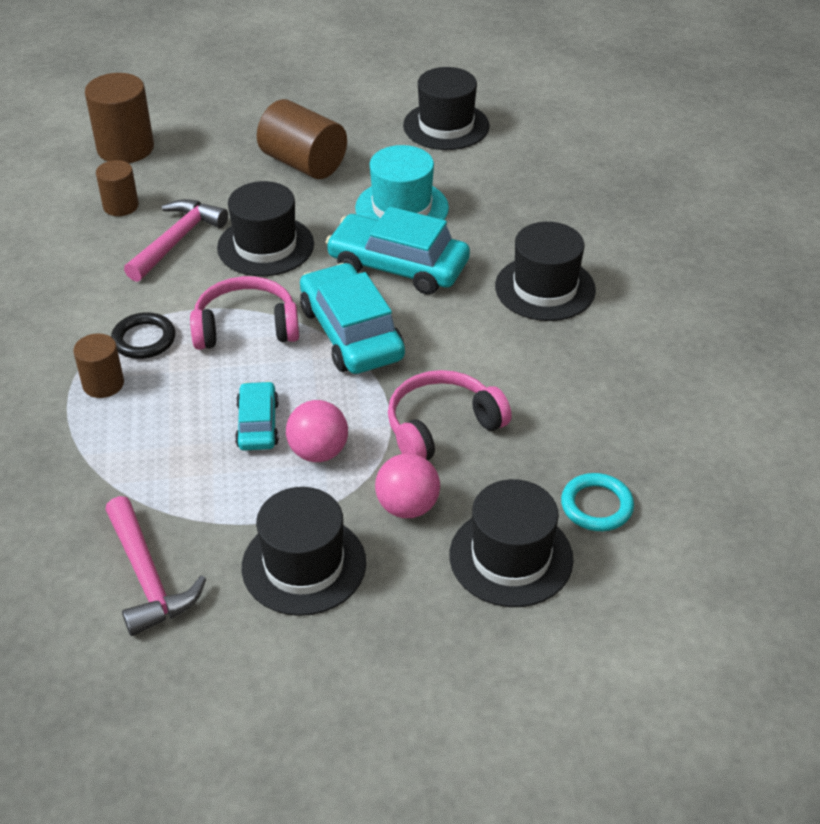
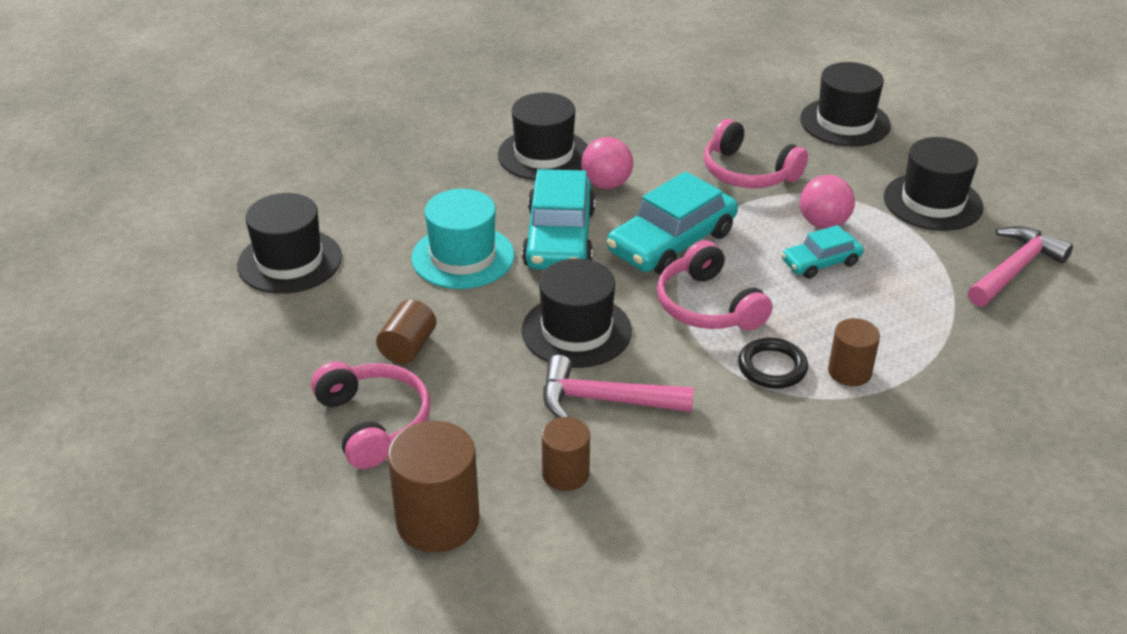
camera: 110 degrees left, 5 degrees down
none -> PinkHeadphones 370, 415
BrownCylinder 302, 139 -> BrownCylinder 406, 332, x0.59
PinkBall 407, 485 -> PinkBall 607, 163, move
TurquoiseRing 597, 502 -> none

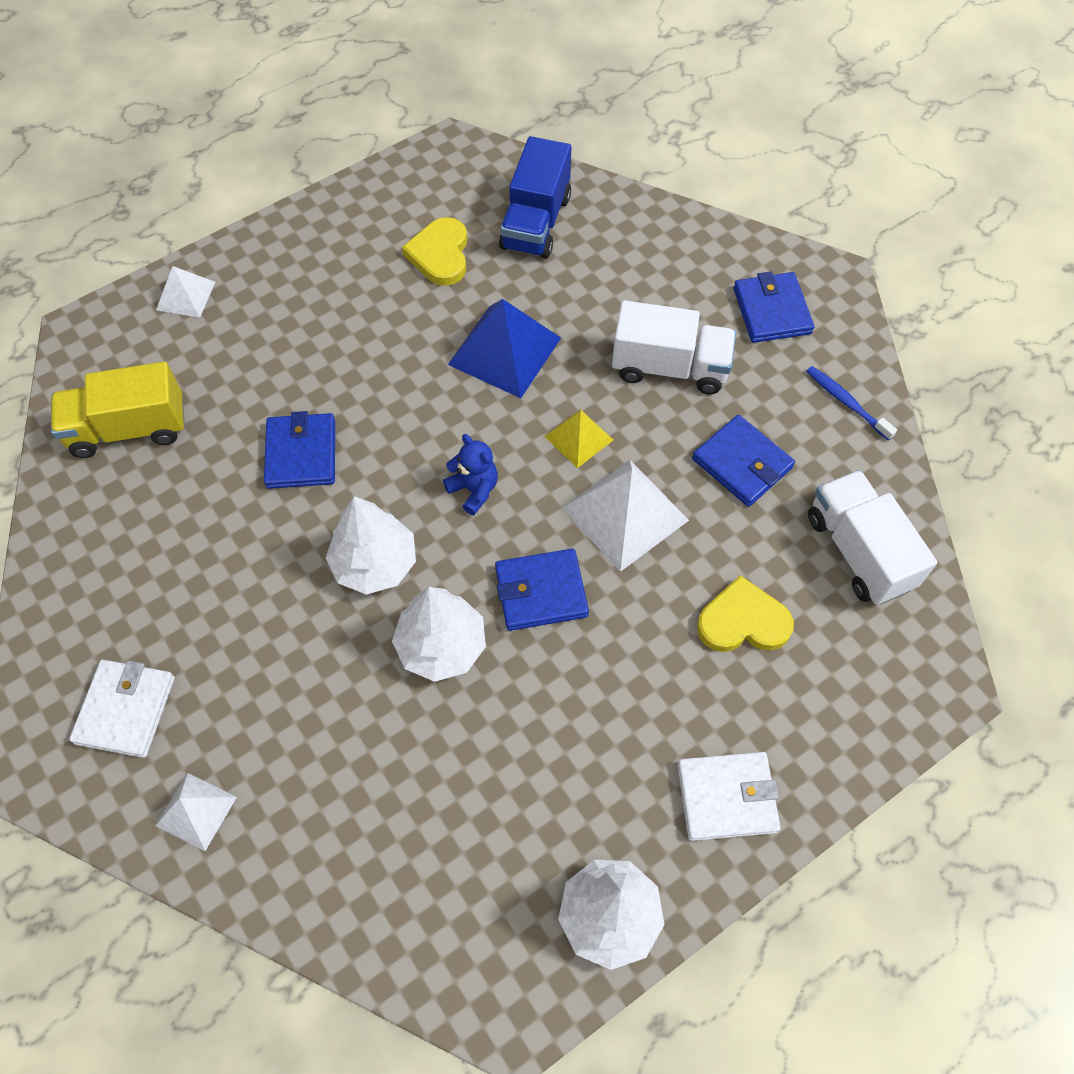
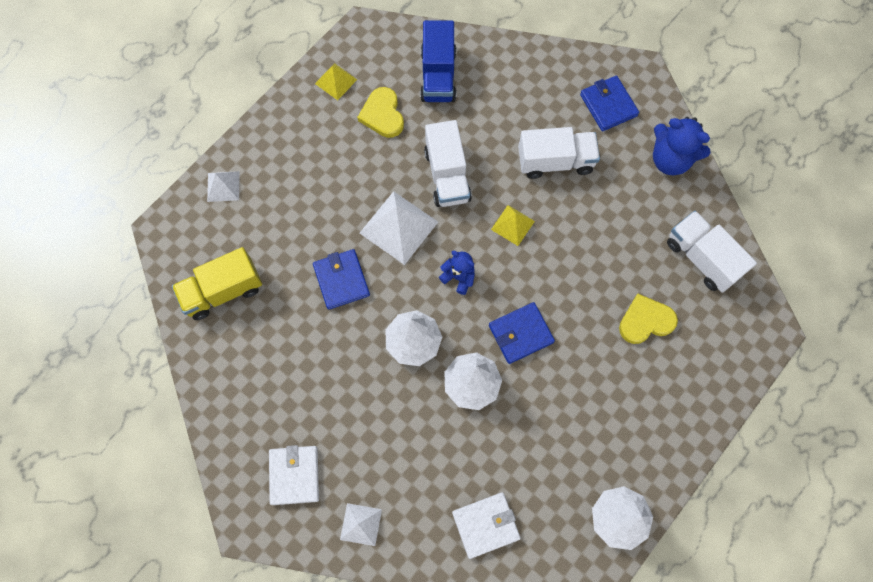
camera: 15 degrees left, 10 degrees up
none -> YellowPyramid 336, 81
WhitePyramid 625, 516 -> WhitePyramid 399, 228, move
BluePyramid 504, 348 -> WhiteTruck 448, 163
WhiteWallet 729, 796 -> WhiteWallet 486, 525, move
BlueToothbrush 851, 403 -> BlueTeddyBear 681, 146
BlueWallet 743, 461 -> none

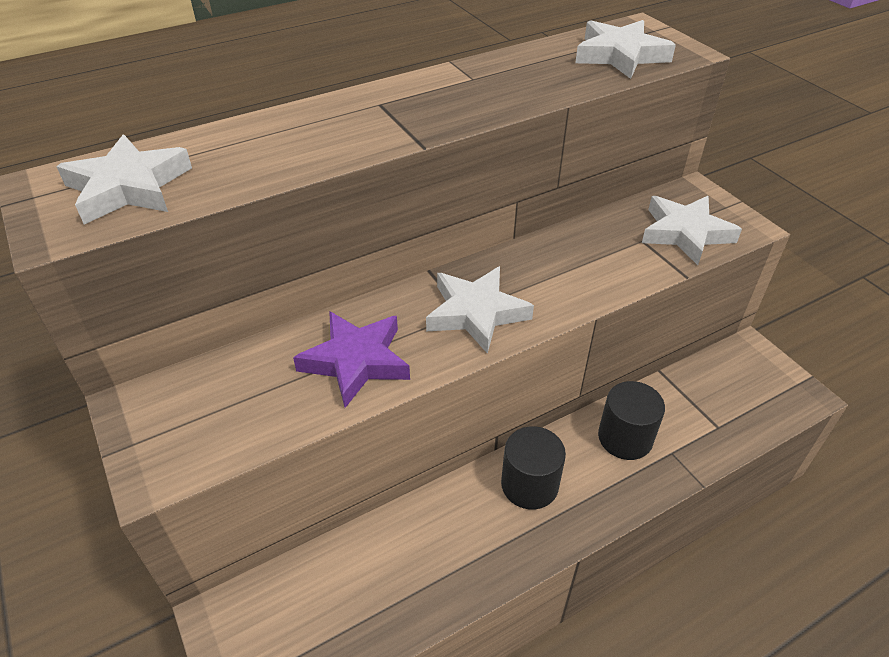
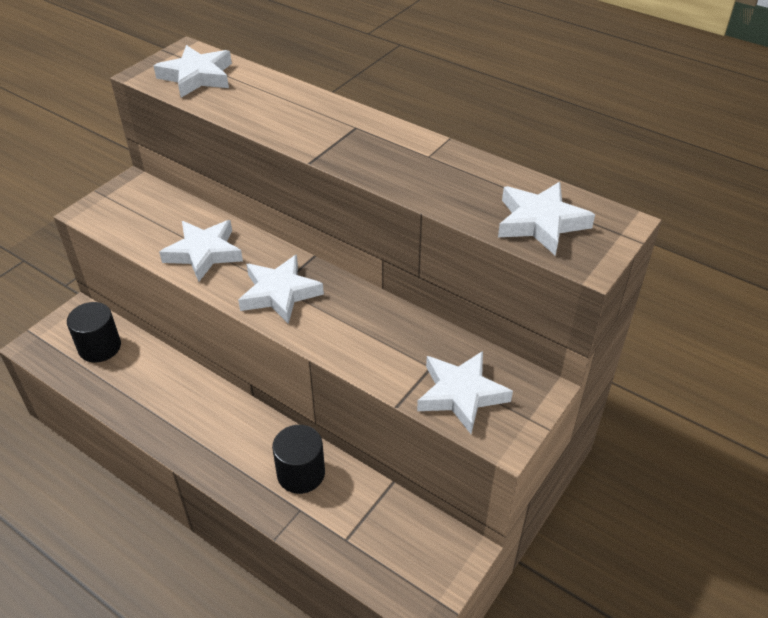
camera: 65 degrees right, 0 degrees up
BlackCylinder 533, 468 -> BlackCylinder 94, 332, move
PurpleStar 351, 359 -> WhiteStar 201, 251

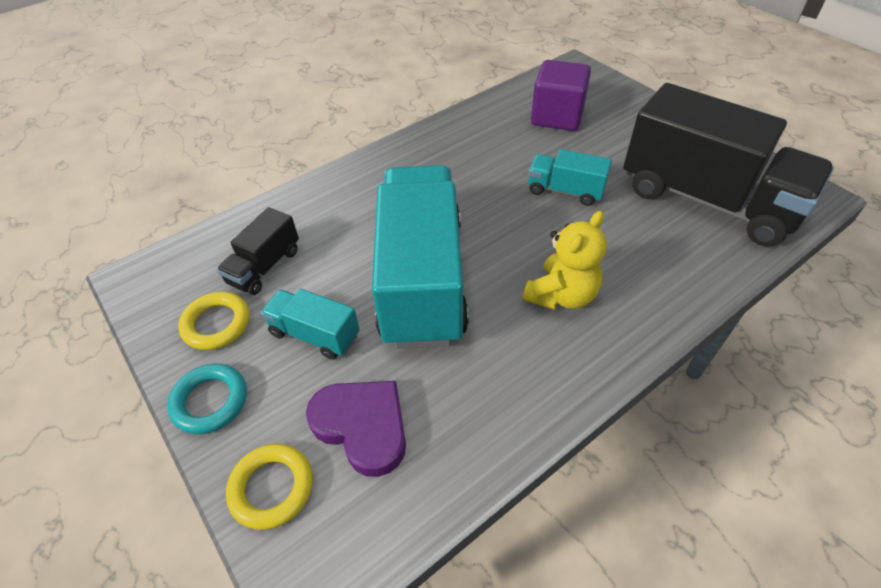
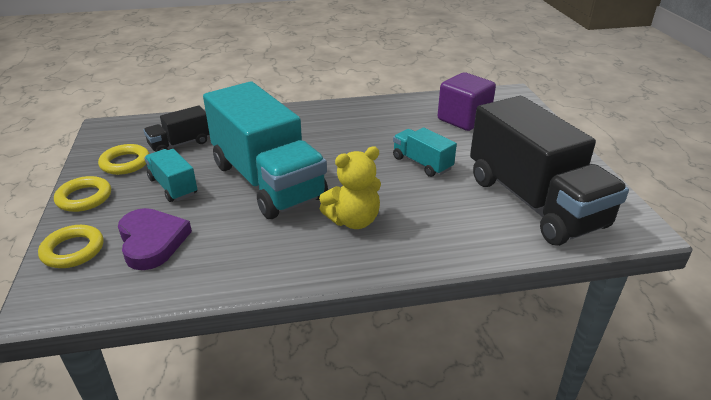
camera: 25 degrees right, 15 degrees down
TurquoiseRing 207, 399 -> YellowRing 82, 194
TurquoiseTruck 420, 257 -> TurquoiseTruck 265, 150, 120 degrees clockwise

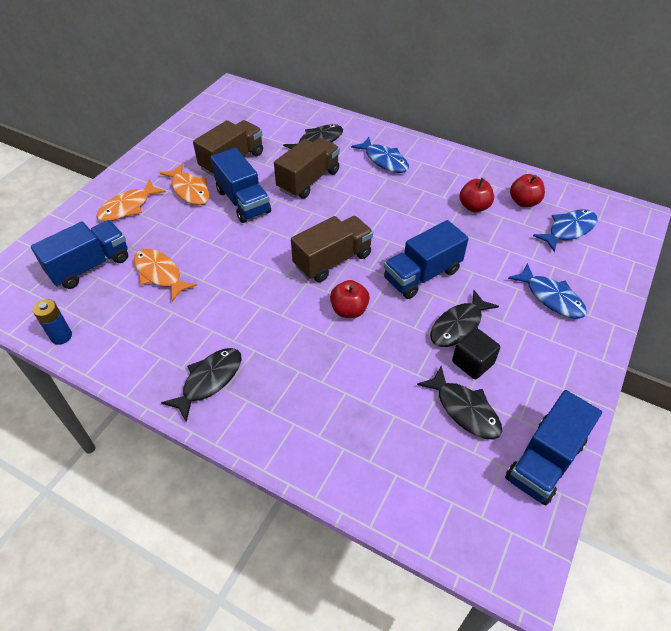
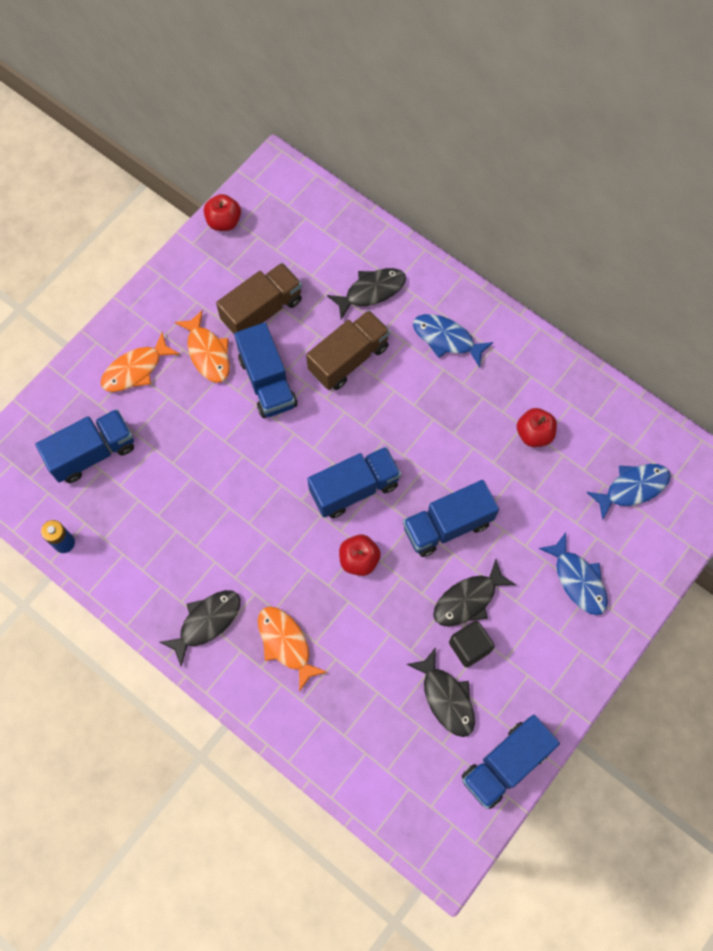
camera: 10 degrees right, 20 degrees up
RedApple 527, 190 -> RedApple 222, 212, move
OrangeFish 165, 275 -> OrangeFish 292, 649, move
BrownTruck 332, 249 -> BlueTruck 354, 482
BlueFish 380, 155 -> BlueFish 453, 340, 150 degrees clockwise

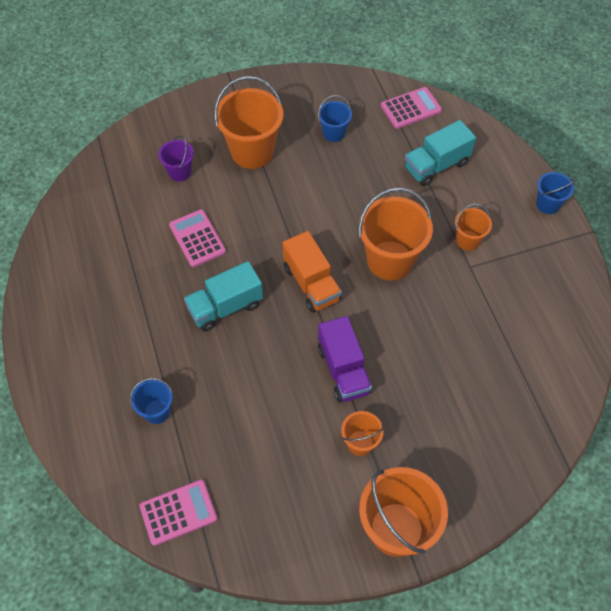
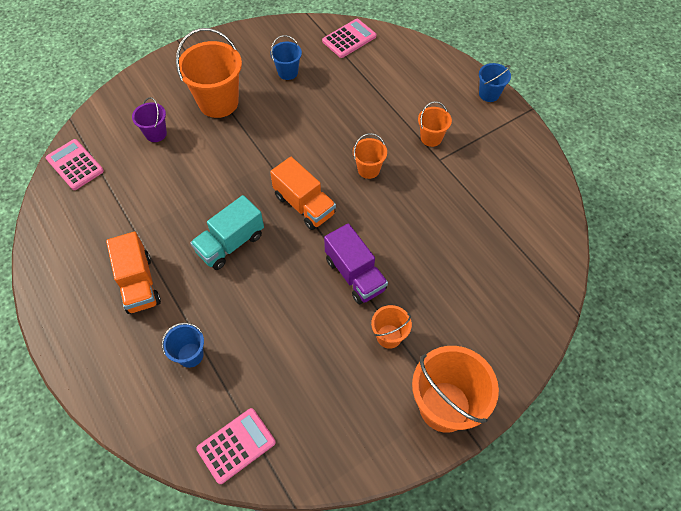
camera: 15 degrees left, 0 degrees up
PinkCalculator 197, 238 -> PinkCalculator 75, 164, move
none -> OrangeTruck 133, 273
OrangeBucket 395, 234 -> OrangeBucket 370, 156, x0.52
TurquoiseTruck 440, 153 -> none

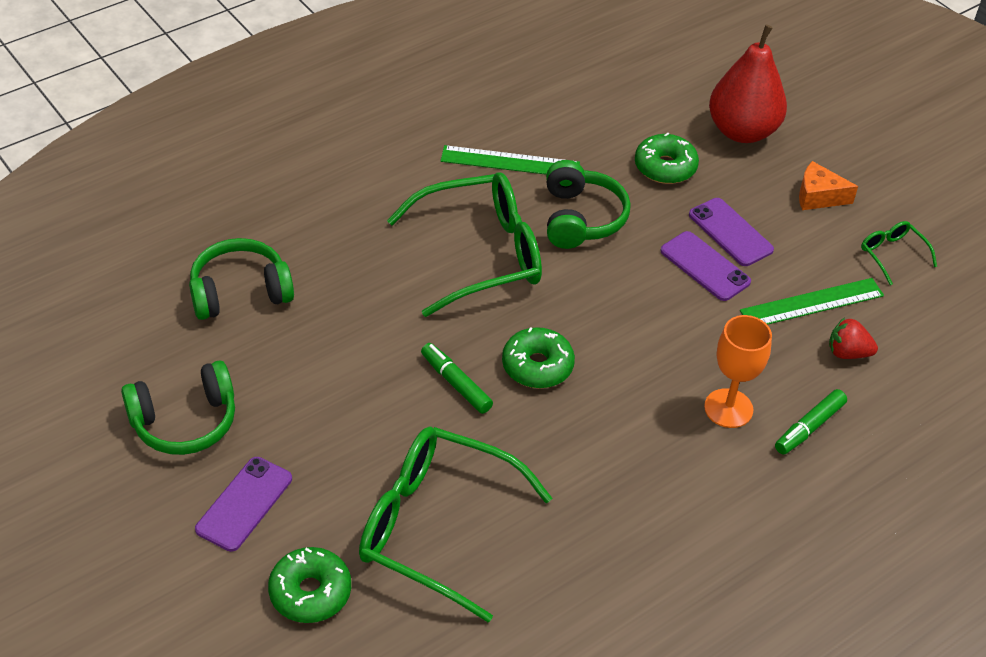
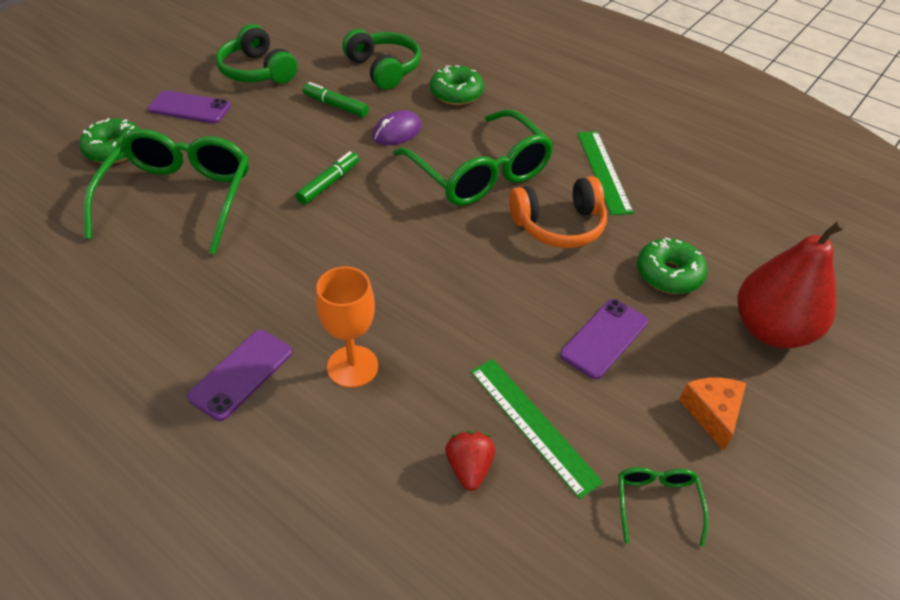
camera: 75 degrees right, 0 degrees up
PurplePhone 705, 266 -> PurplePhone 239, 375, move
GreenMarker 811, 422 -> GreenMarker 336, 99, move
none -> PurpleMouse 397, 127
GreenDonut 538, 357 -> GreenDonut 457, 85, move
GreenHeadphones 588, 204 -> OrangeHeadphones 558, 212
GreenGlasses 899, 253 -> GreenGlasses 663, 507, 45 degrees counterclockwise

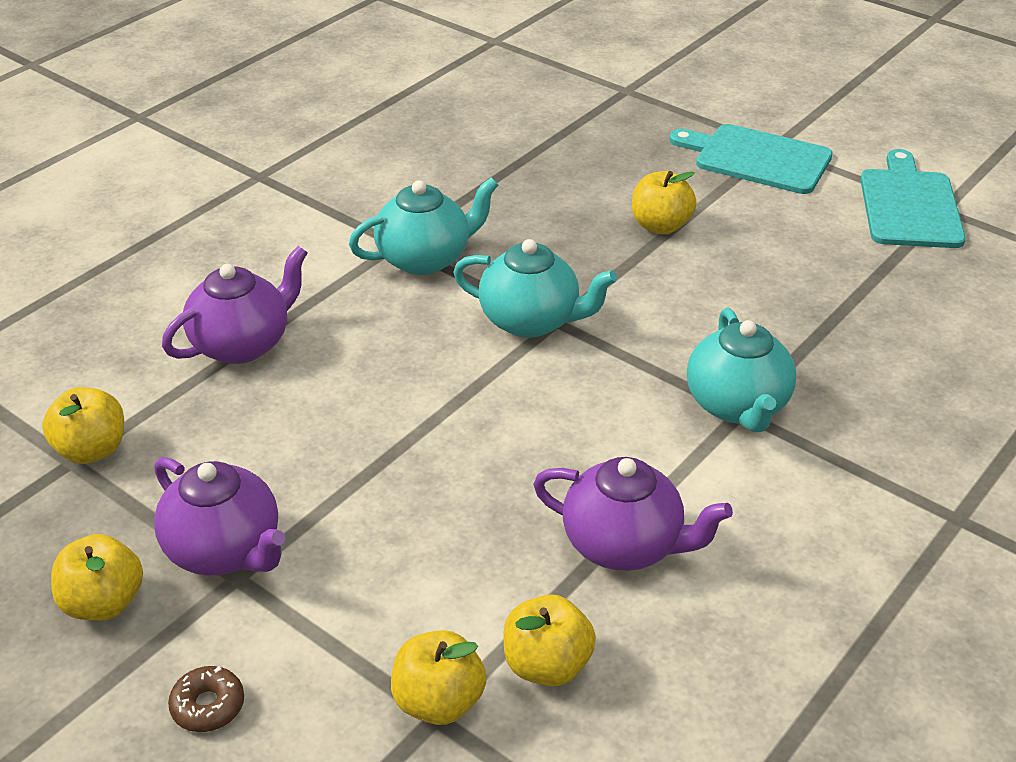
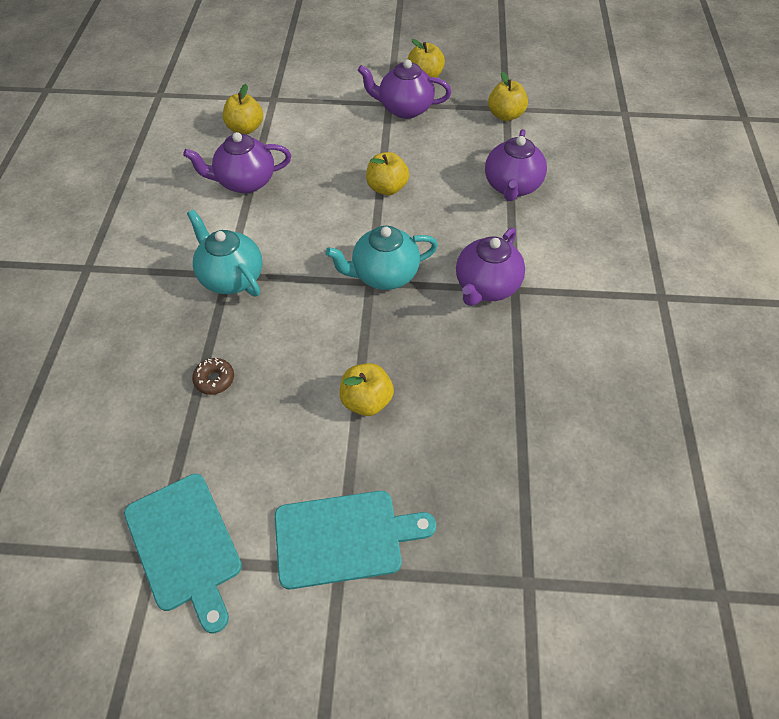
camera: 145 degrees right, 15 degrees up
BrownDonut 206, 699 -> BrownDonut 213, 376, move
YellowApple 438, 677 -> YellowApple 387, 173, move
TurquoiseTeapot 423, 226 -> PurpleTeapot 490, 267

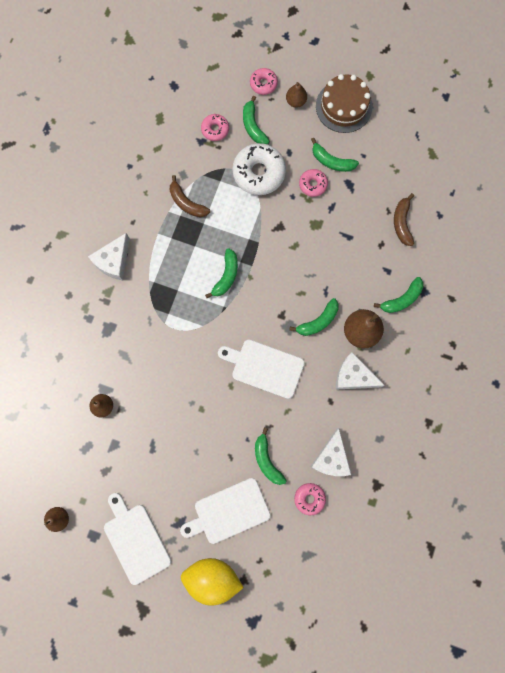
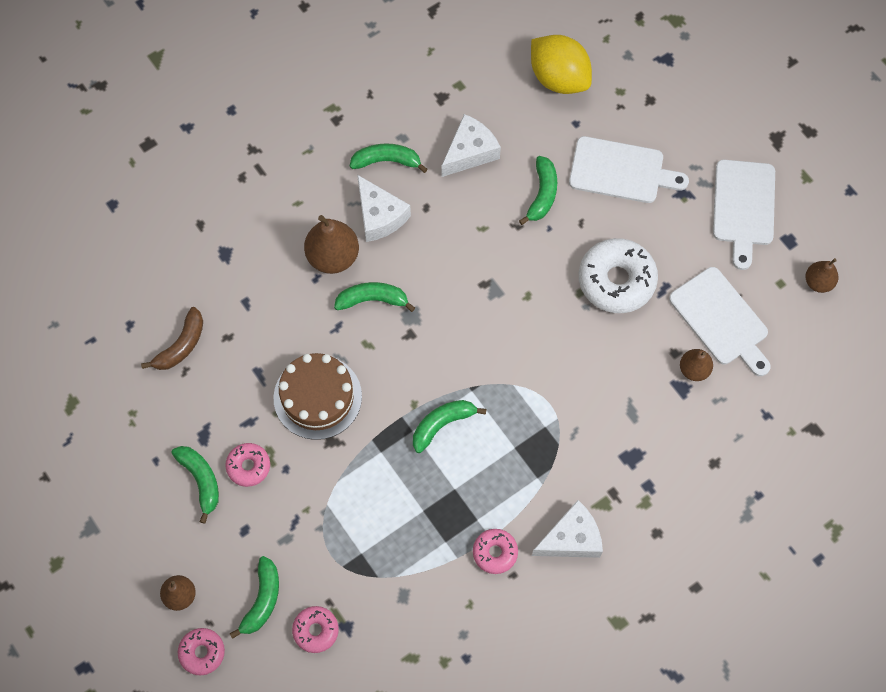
camera: 145 degrees left, 10 degrees down
BrownCake 344, 103 -> BrownCake 318, 396, move
GreenBanana 398, 295 -> GreenBanana 388, 158, move
PinkDonut 310, 499 -> PinkDonut 495, 551, move
YellowLemon 212, 582 -> YellowLemon 561, 64, move
WhiteDonut 259, 169 -> WhiteDonut 618, 275, move
WhiteCuttingBoard 261, 369 -> WhiteCuttingBoard 720, 321, move
BrownBanana 190, 196 -> none

